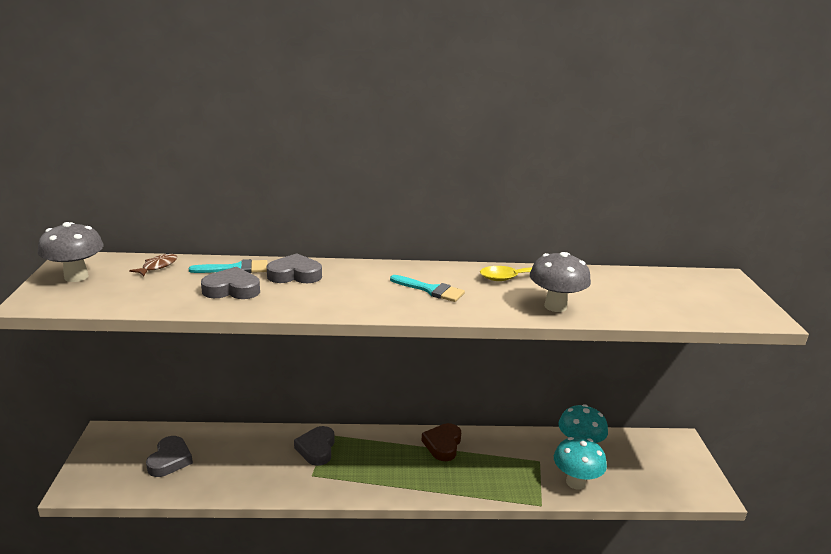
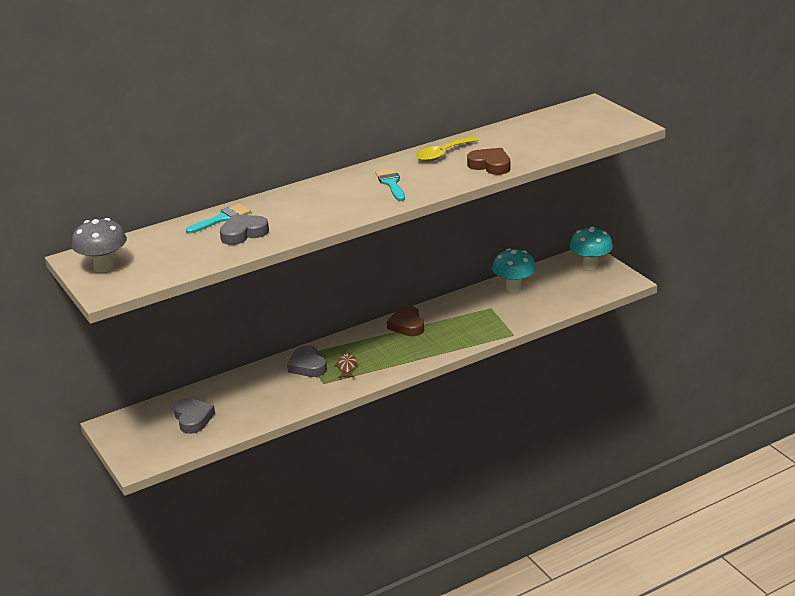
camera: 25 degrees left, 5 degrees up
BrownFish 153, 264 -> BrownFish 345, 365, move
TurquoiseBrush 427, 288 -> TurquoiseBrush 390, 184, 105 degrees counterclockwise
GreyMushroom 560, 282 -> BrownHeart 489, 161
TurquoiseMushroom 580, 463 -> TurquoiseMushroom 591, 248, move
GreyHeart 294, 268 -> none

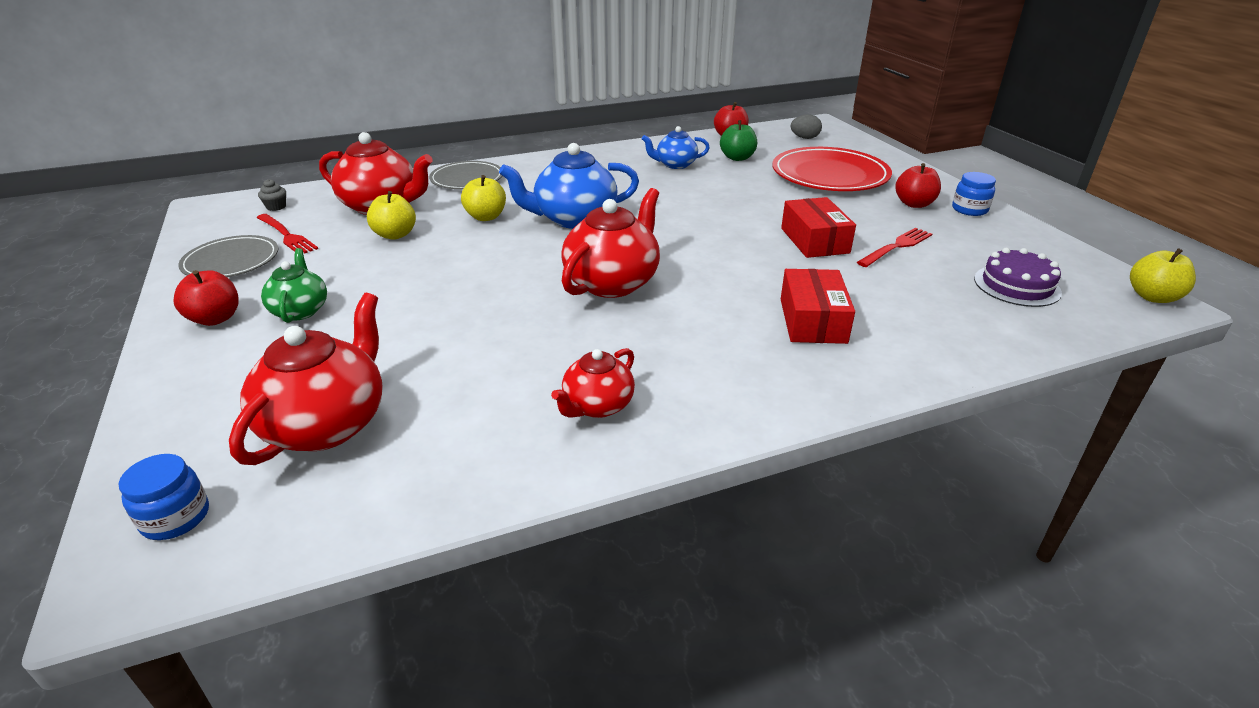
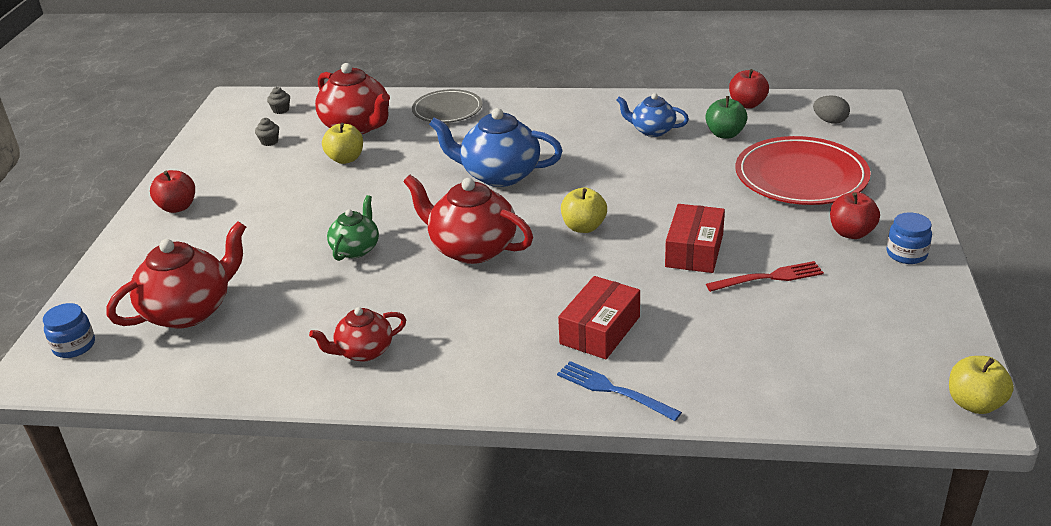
camera: 30 degrees right, 0 degrees up
RedFork 287, 233 -> GreyCupcake 267, 132
GreenTeapot 294, 285 -> GreenTeapot 353, 228, move
RedTeapot 610, 243 -> RedTeapot 468, 219, 120 degrees counterclockwise
none -> BlueFork 619, 391
YellowApple 483, 198 -> YellowApple 584, 210, move
GreyPlate 228, 256 -> none
PurpleCake 1018, 277 -> none

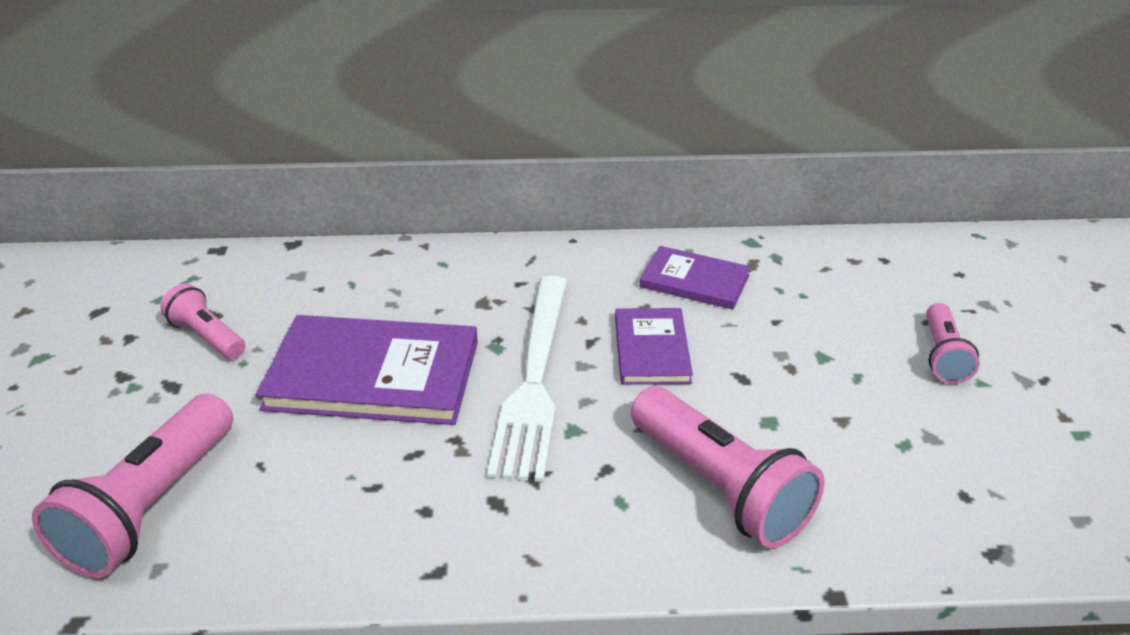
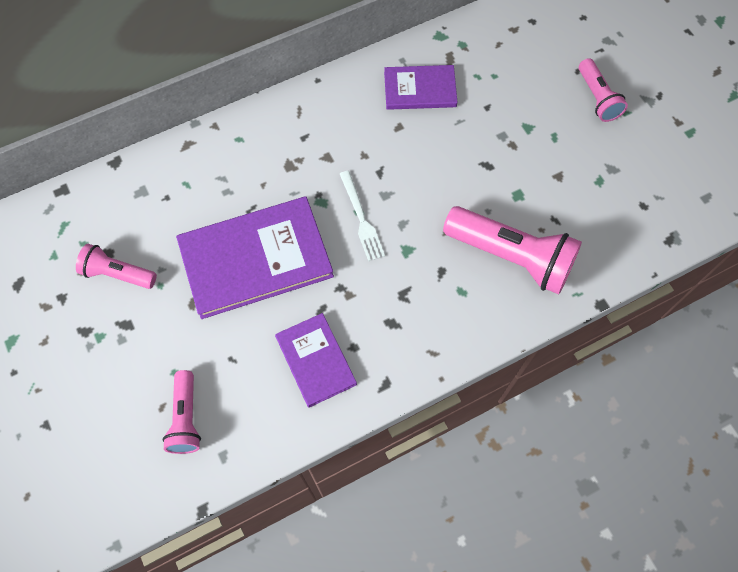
camera: 25 degrees left, 30 degrees up
PinkFlashlight 132, 486 -> PinkFlashlight 181, 412, x0.56
PurpleBook 654, 346 -> PurpleBook 316, 360, move
WhiteFork 527, 379 -> WhiteFork 362, 216, x0.49

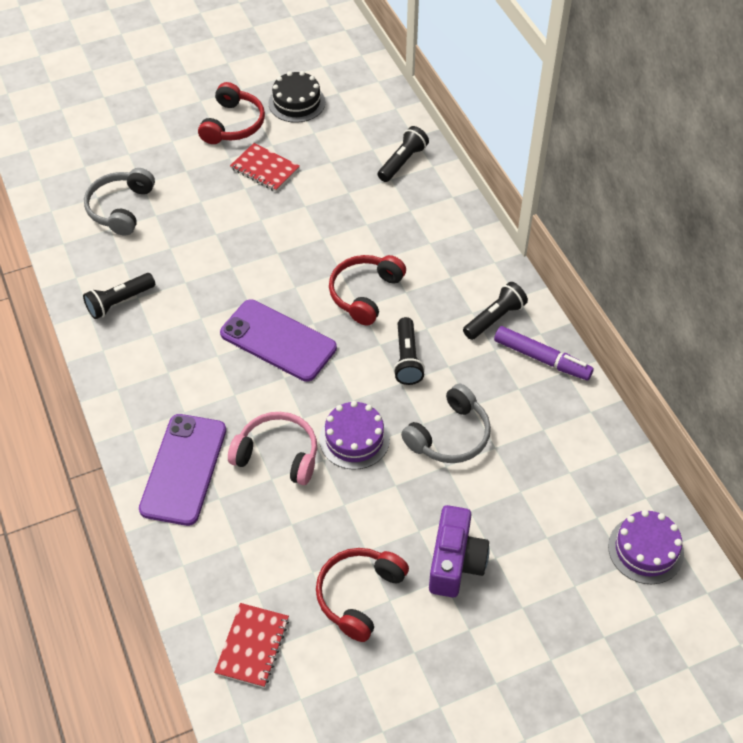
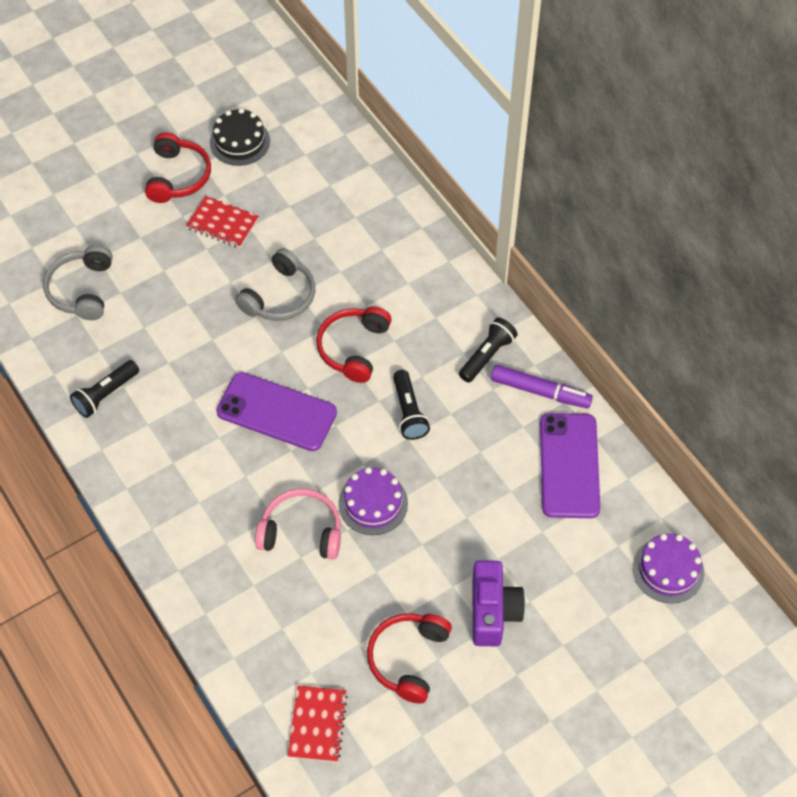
camera: 10 degrees left, 5 degrees up
GreyHeadphones 446, 423 -> GreyHeadphones 275, 284, move
PurplePhone 182, 470 -> PurplePhone 570, 465, move
BlackFlashlight 403, 154 -> none

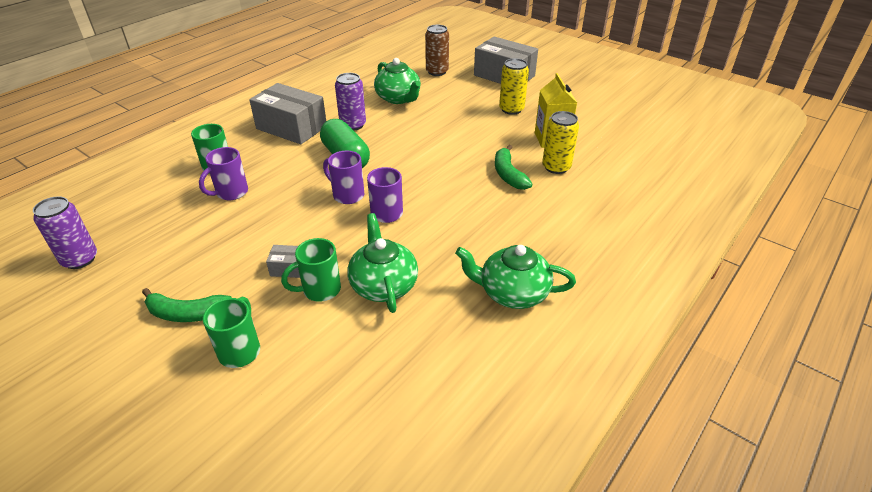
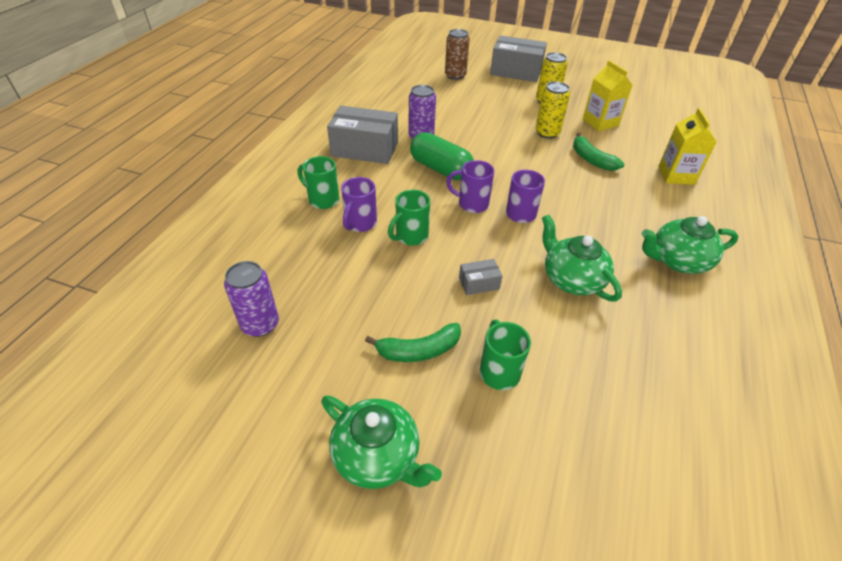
camera: 20 degrees left, 5 degrees up
GreenTeapot 397, 81 -> GreenTeapot 381, 442, move
GreenMug 311, 270 -> GreenMug 409, 217, move
YellowCan 560, 142 -> YellowCan 552, 110, move
none -> YellowCarton 687, 146

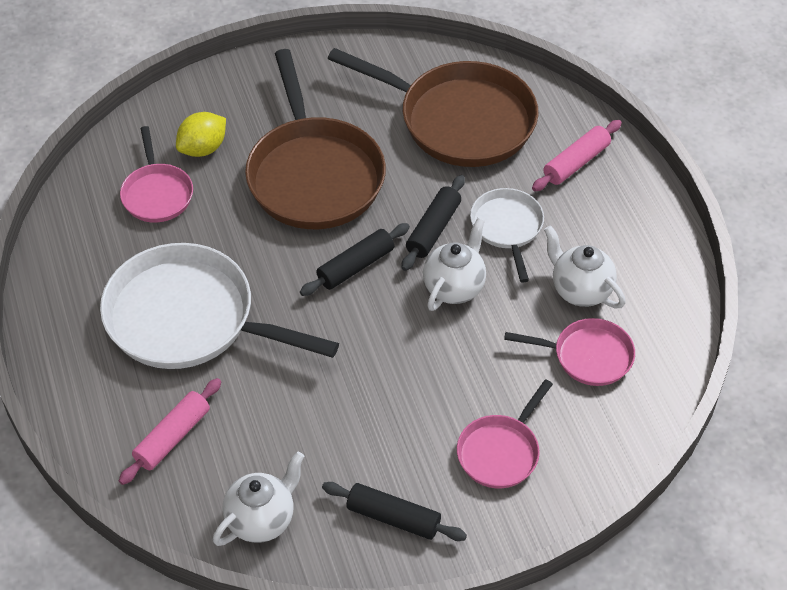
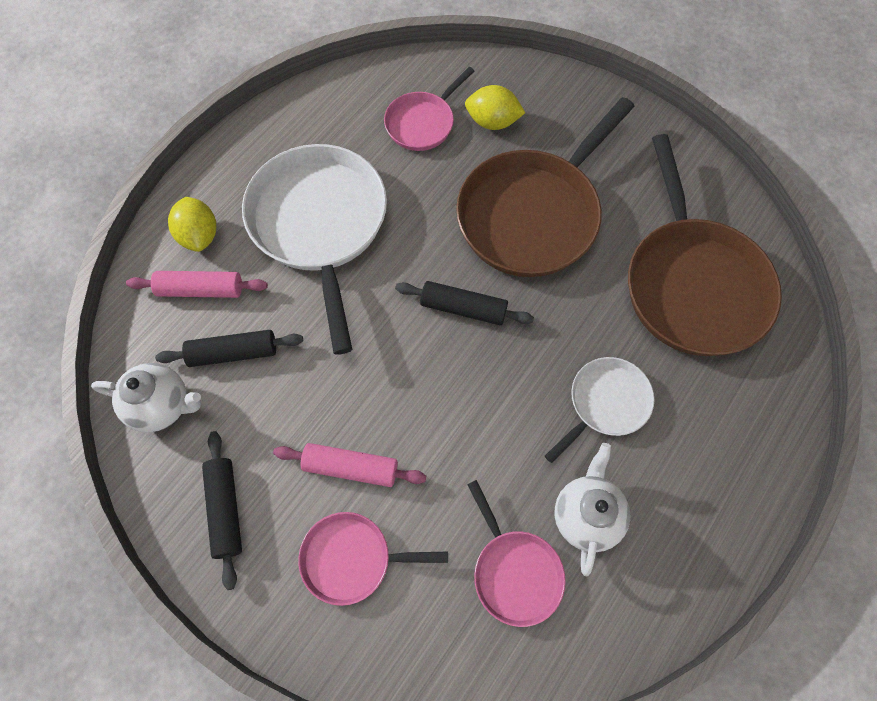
camera: 55 degrees right, 15 degrees up
BlackRollingPin 433, 223 -> BlackRollingPin 229, 348, move
none -> YellowLemon 192, 224
PinkRollingPin 577, 155 -> PinkRollingPin 349, 465, move
WhiteTeapot 454, 264 -> none

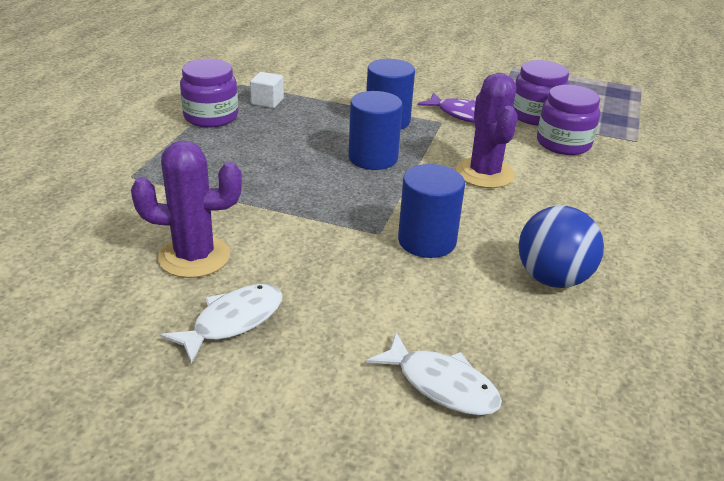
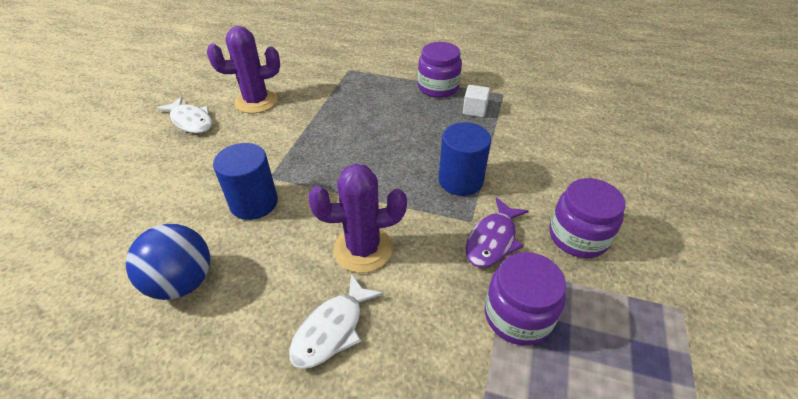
camera: 90 degrees right, 10 degrees up
PurpleCactus 186, 209 -> PurpleCactus 243, 70, 75 degrees clockwise
WhiteFish 434, 374 -> WhiteFish 336, 321, move
PurpleJar 568, 120 -> PurpleJar 587, 218, move
BlueCylinder 375, 130 -> none

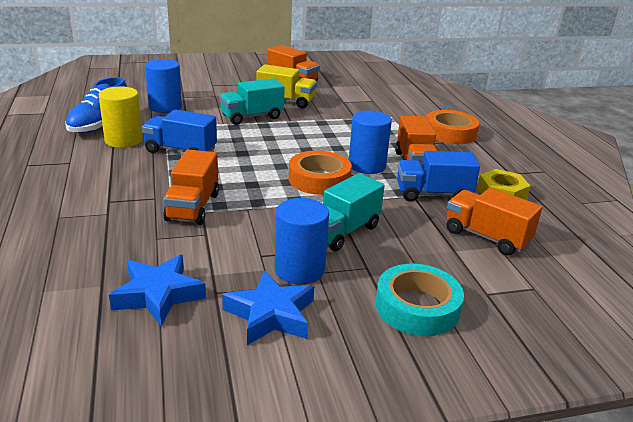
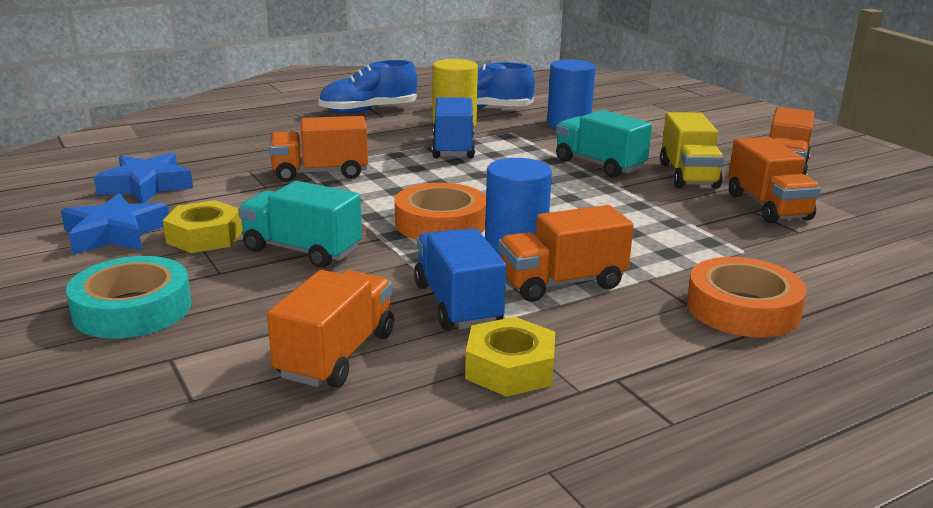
camera: 75 degrees right, 5 degrees down
BlueCylinder 302, 241 -> YellowNut 203, 226
none -> BlueShoe 367, 87
none -> OrangeTruck 774, 180

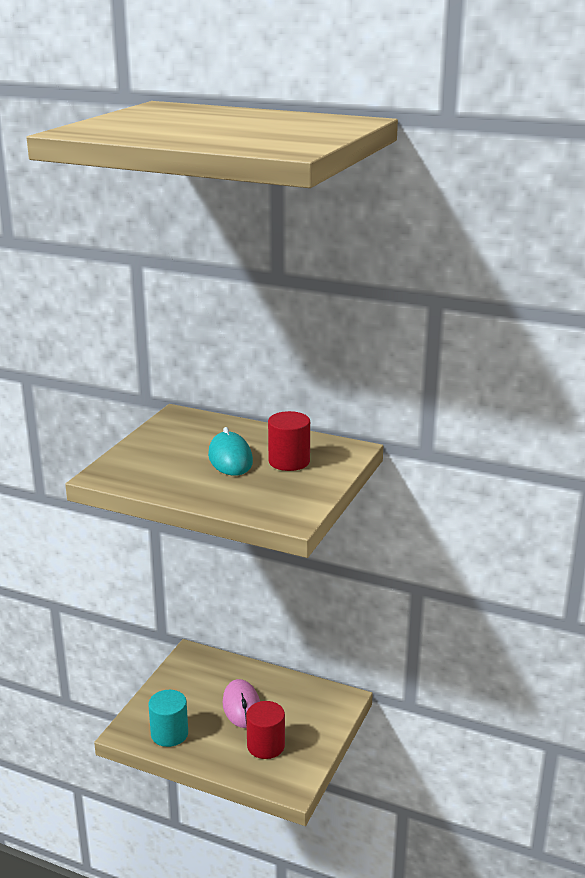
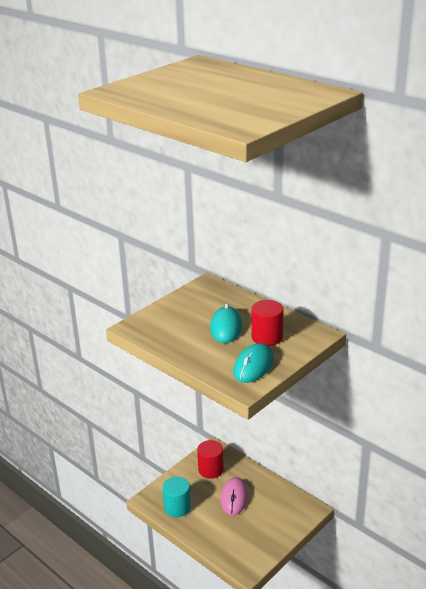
camera: 20 degrees right, 5 degrees up
RedCylinder 265, 730 -> RedCylinder 210, 459, move
none -> TurquoiseMouse 253, 363

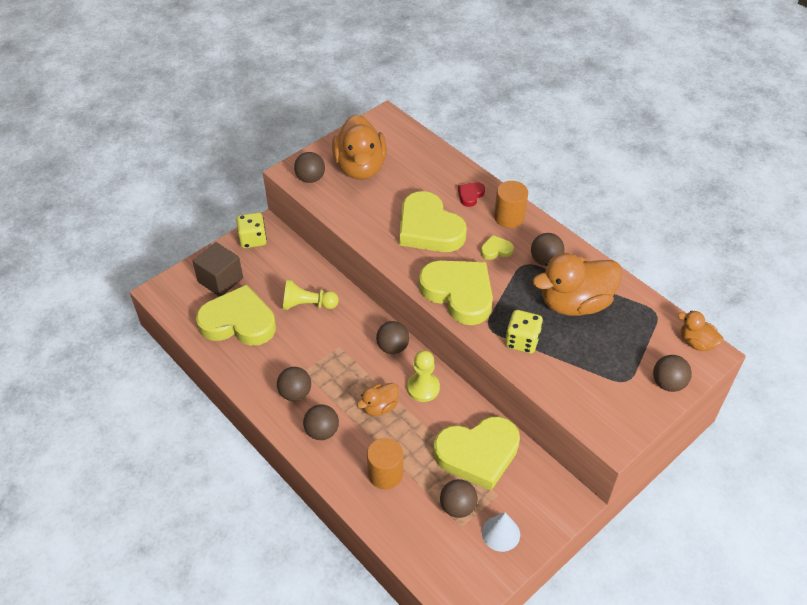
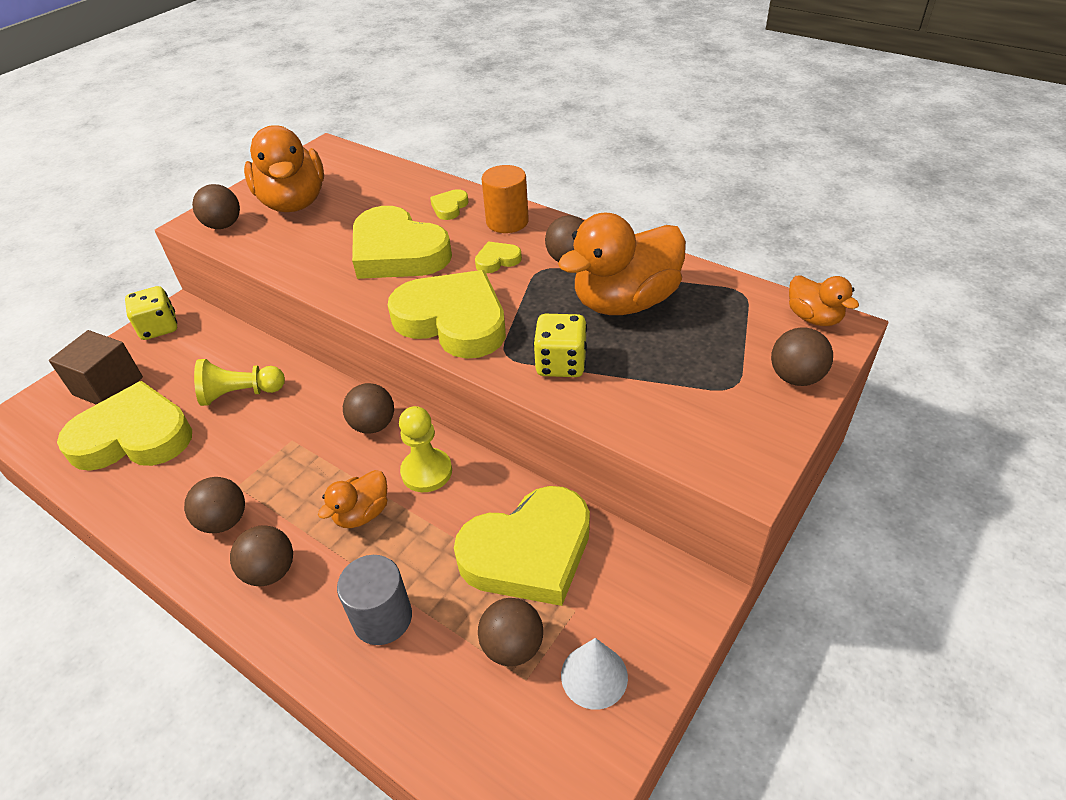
camera: 10 degrees left, 5 degrees down
OrangeCylinder 385, 463 -> GreyCylinder 374, 600
RedHeart 471, 194 -> YellowHeart 449, 204
OrangeDuck 700, 330 -> OrangeDuck 824, 301, 150 degrees counterclockwise

